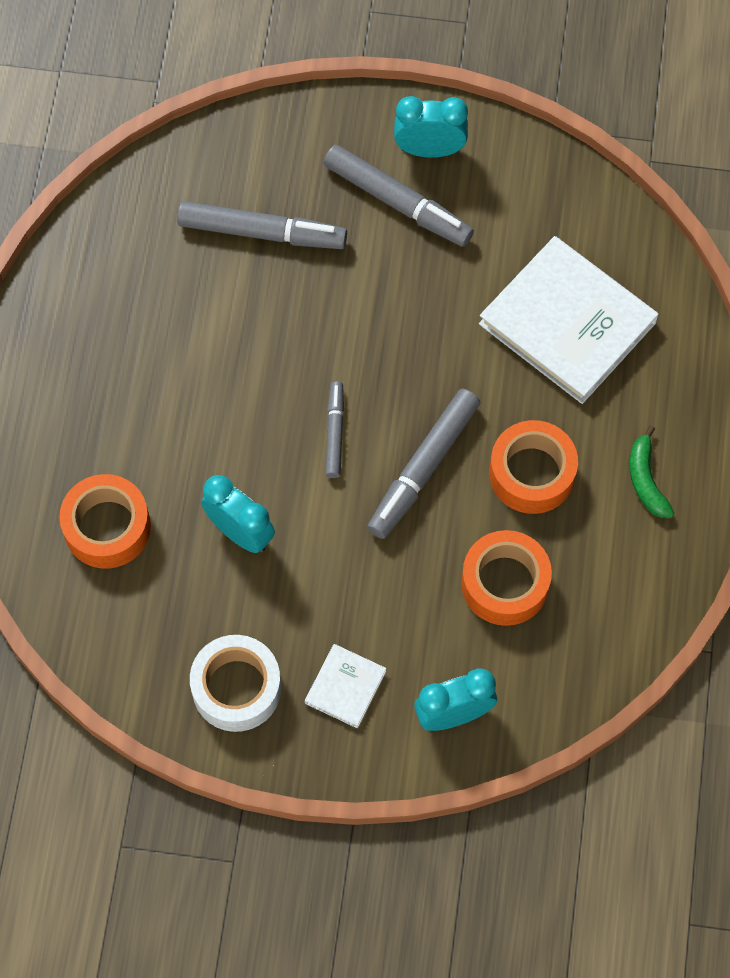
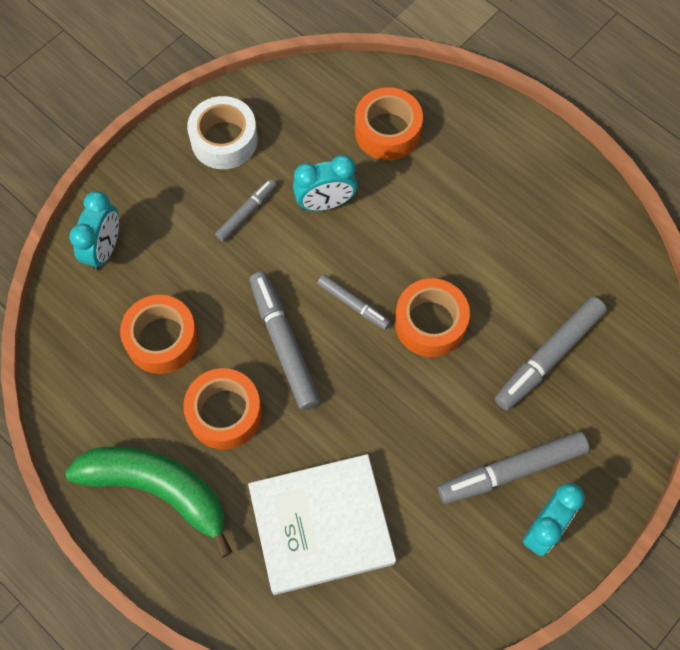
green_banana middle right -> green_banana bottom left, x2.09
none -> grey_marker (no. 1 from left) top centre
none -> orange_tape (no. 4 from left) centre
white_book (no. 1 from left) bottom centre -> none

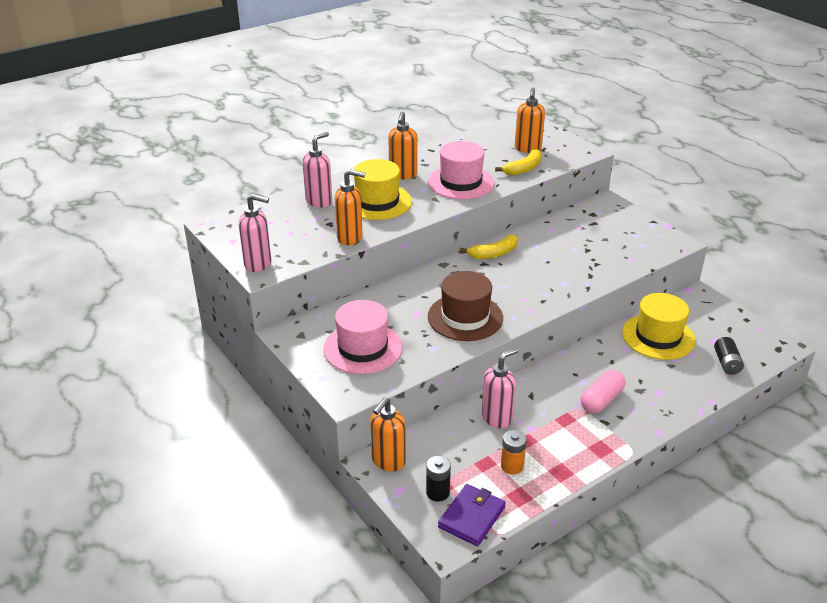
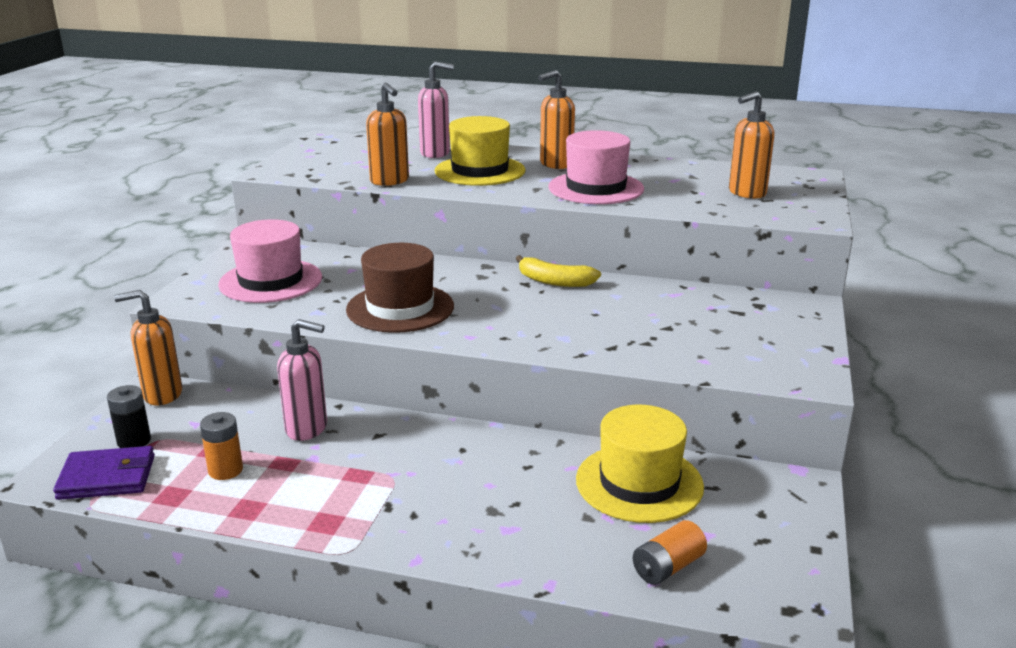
black_battery (no. 2 from left) middle right -> orange_battery (no. 2 from left) bottom centre
pink_soap_dispenser (no. 1 from left) middle left -> none
yellow_banana (no. 2 from left) top centre -> none
pink_capsule middle right -> none

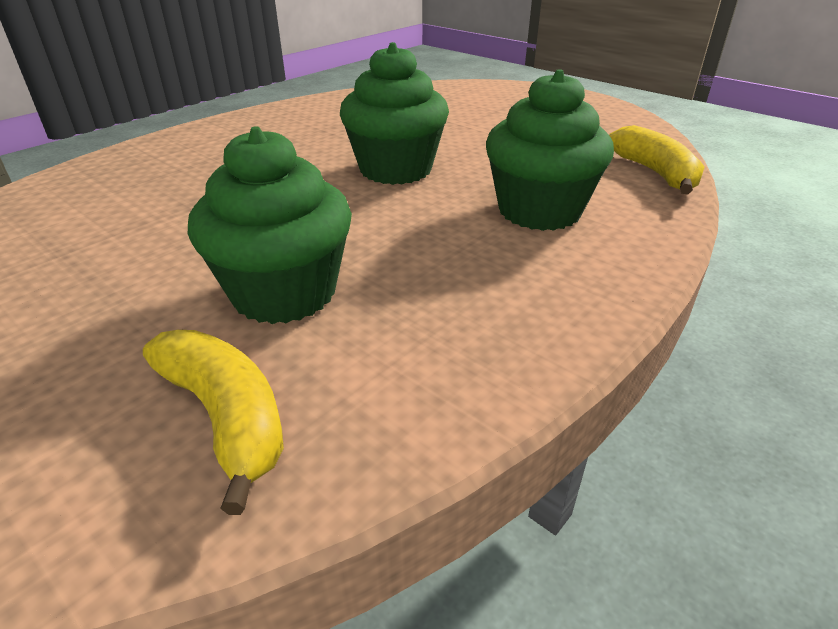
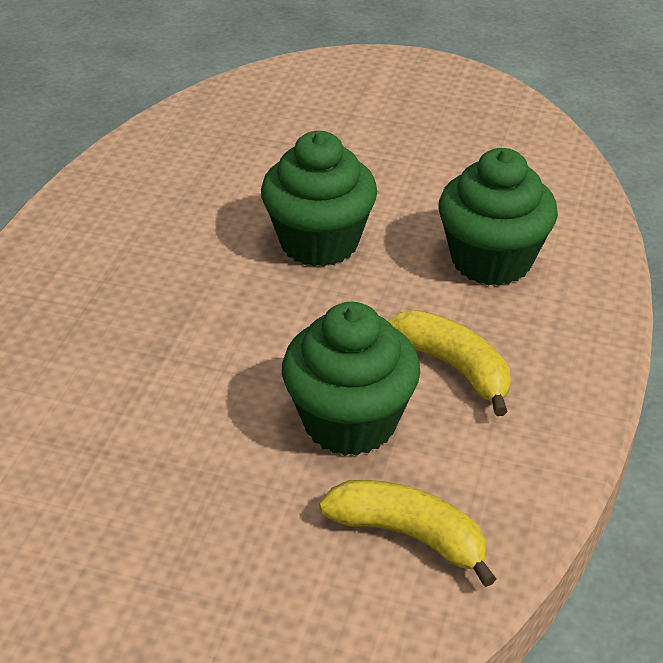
yellow_banana (no. 2 from left) top right -> yellow_banana (no. 2 from left) middle right, shifted

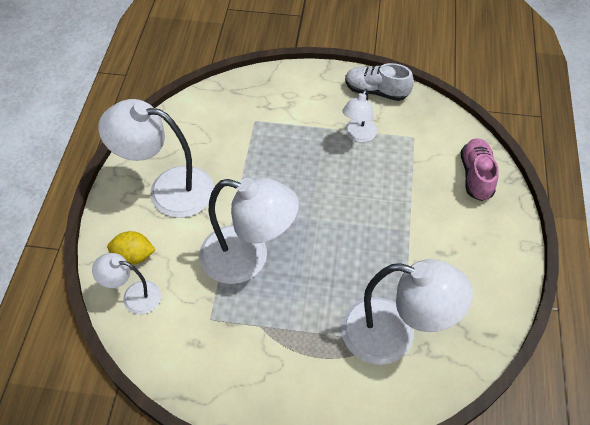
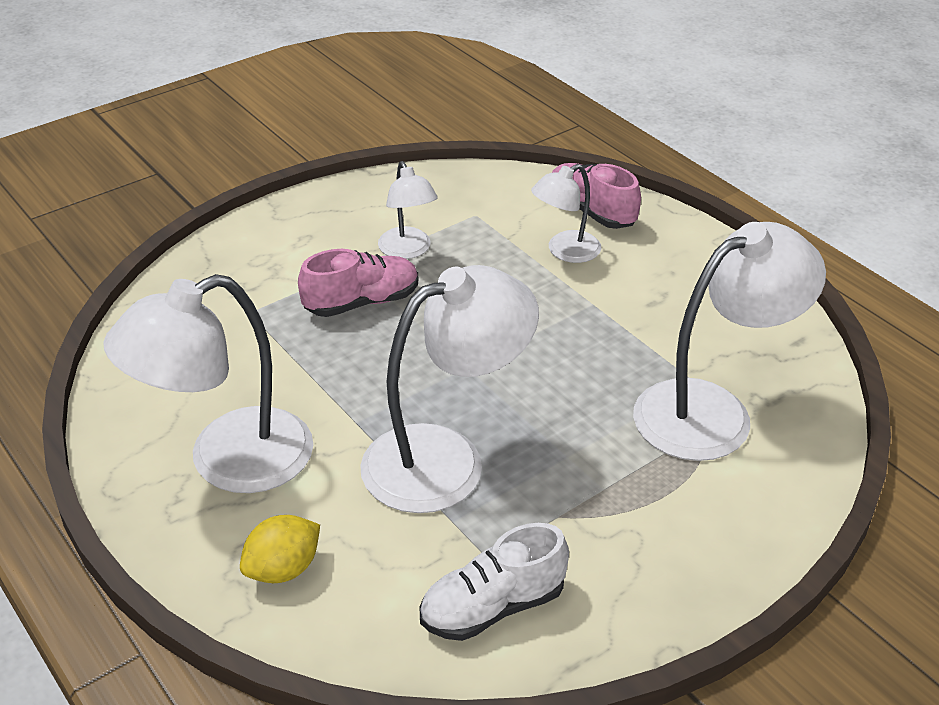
none -> pink_shoe (no. 1 from left) centre
white_shoe top centre -> white_shoe bottom centre, shifted
white_lamp (no. 1 from left in the first image) middle left -> white_lamp (no. 4 from left) top centre, shifted

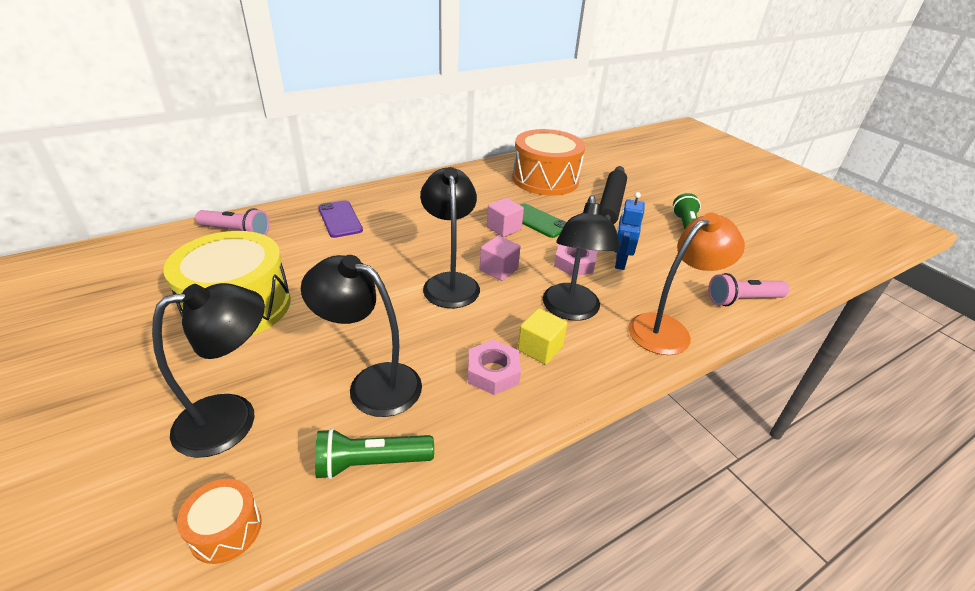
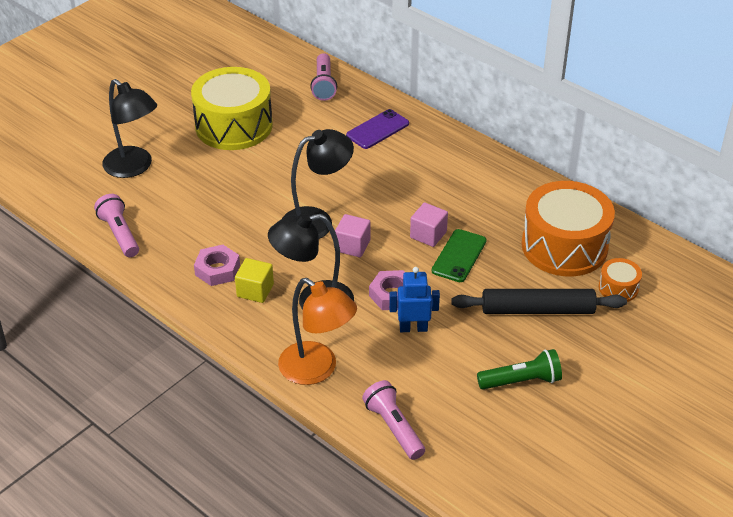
green_flashlight (no. 1 from left) bottom centre -> pink_flashlight (no. 1 from left) middle left
orange_drum (no. 1 from left in the first image) bottom left -> orange_drum (no. 2 from left) middle right, shifted
black_lamp (no. 2 from left) centre -> none

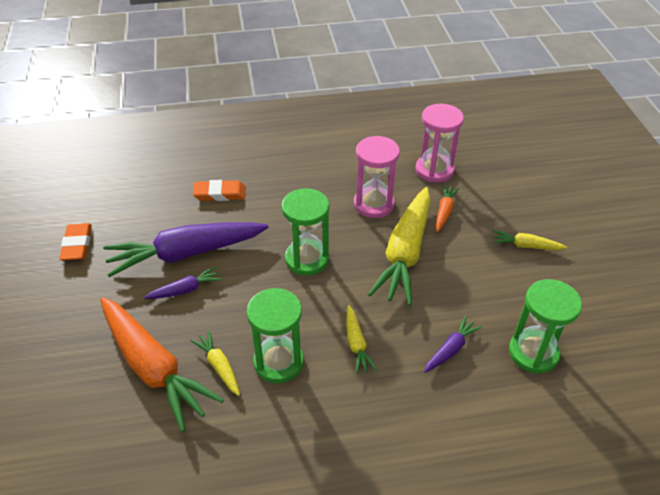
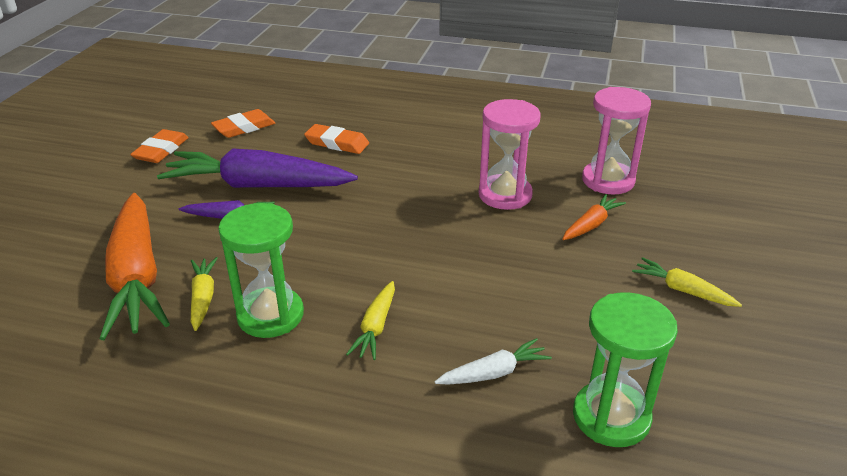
none -> orange_eraser (no. 2 from left) top left
purple_carrot (no. 3 from left) bottom right -> white_carrot bottom centre
green_hourglass (no. 2 from left) centre -> none
yellow_carrot (no. 3 from left) centre -> none

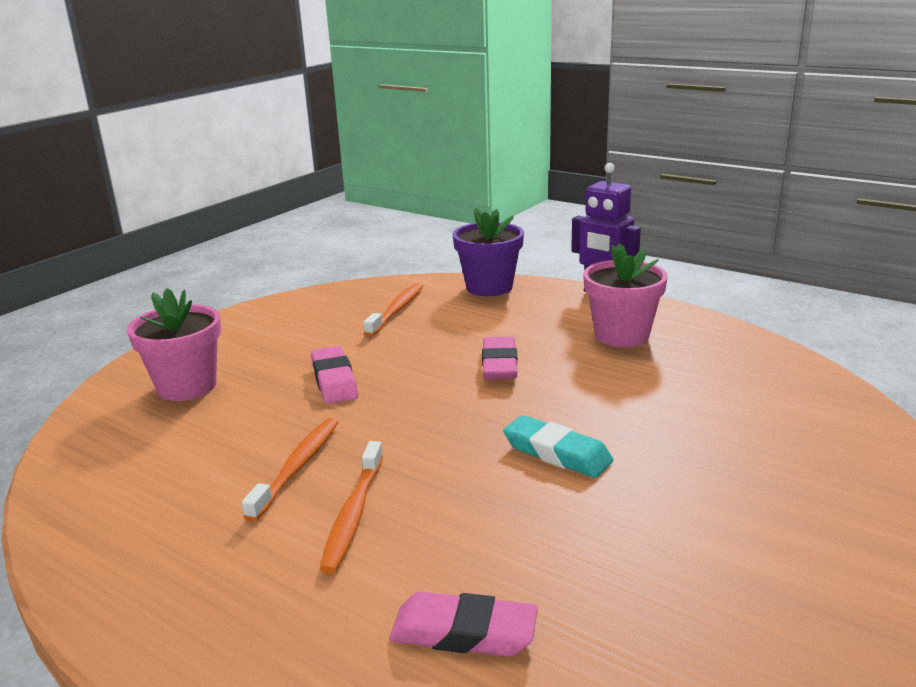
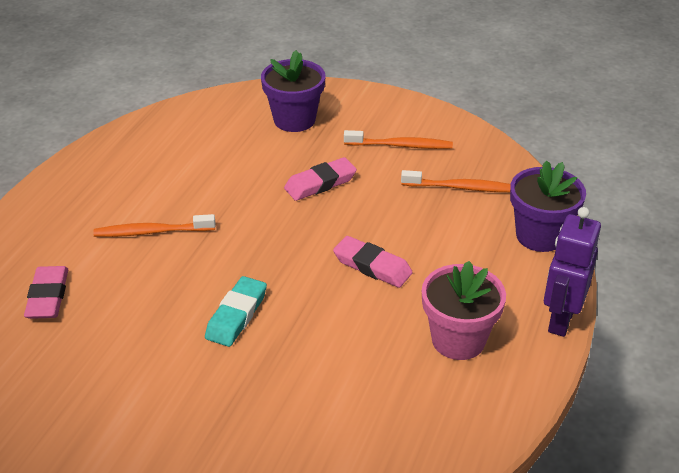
pink_flower_pot (no. 1 from left) middle left -> purple_flower_pot (no. 1 from left) top centre
pink_eraser (no. 3 from left) centre, 45 degrees clockwise
orange_toothbrush (no. 1 from left in the first image) bottom left -> orange_toothbrush (no. 2 from left) top centre, shifted

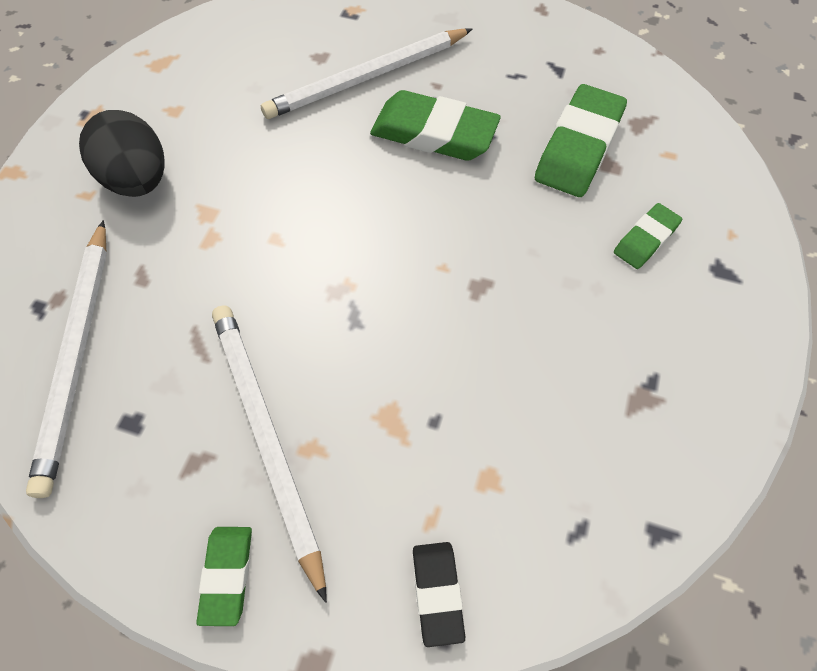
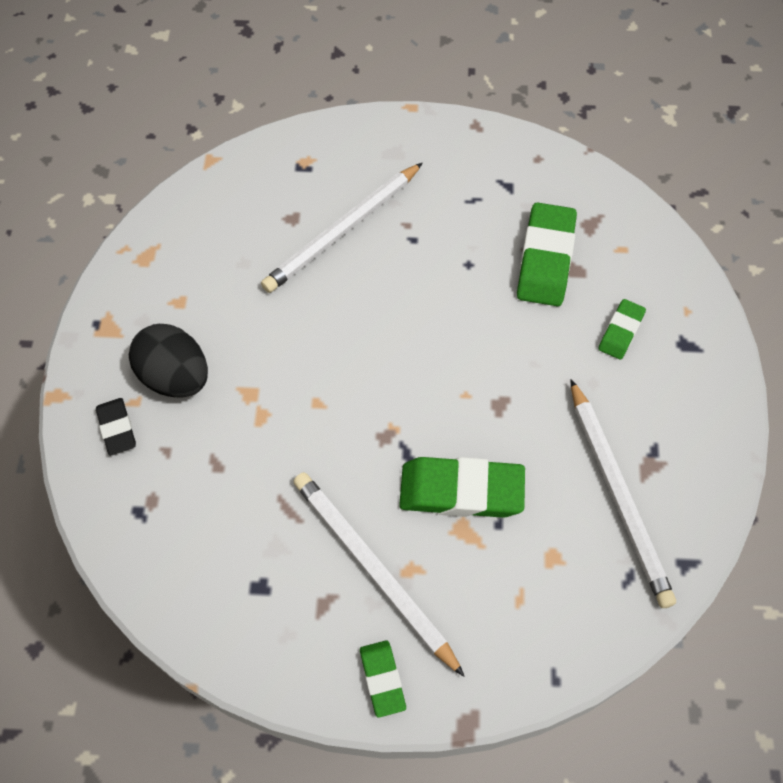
black_eraser bottom centre -> black_eraser middle left, shifted
green_eraser (no. 2 from left) top centre -> green_eraser (no. 2 from left) centre, shifted
white_pencil (no. 1 from left in the first image) middle left -> white_pencil (no. 3 from left) middle right, shifted

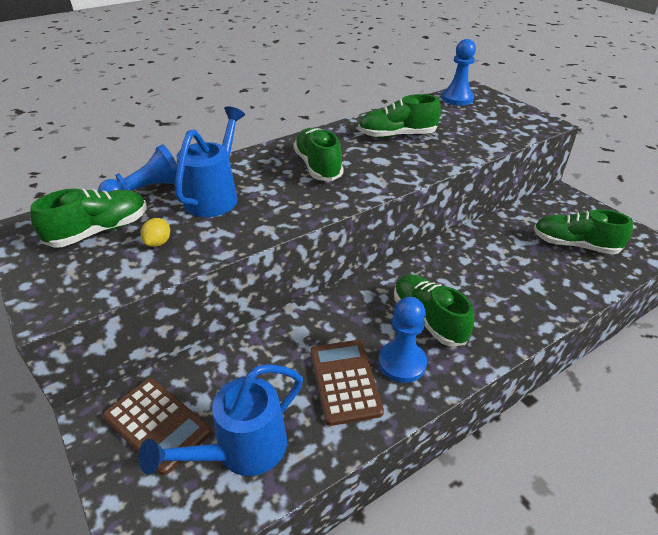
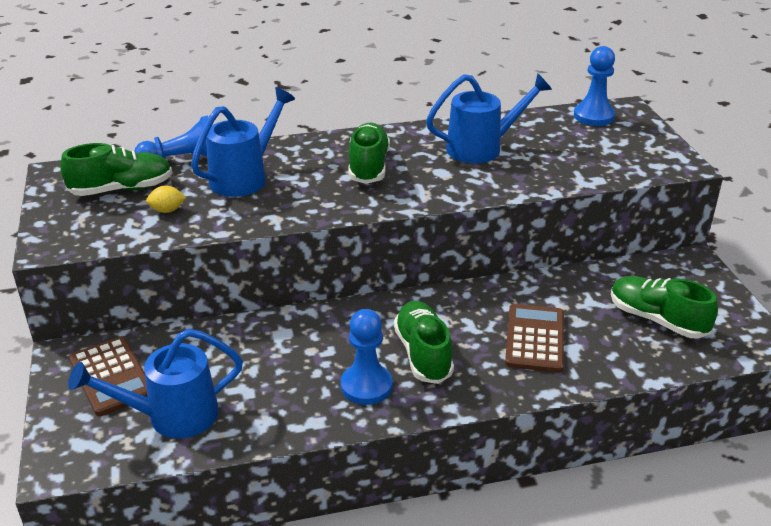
yellow_lemon middle left, 45 degrees clockwise
green_shoe (no. 3 from left) top centre -> blue_watering_can (no. 3 from left) top centre
brown_calculator (no. 2 from left) bottom centre -> brown_calculator (no. 2 from left) middle right, shifted

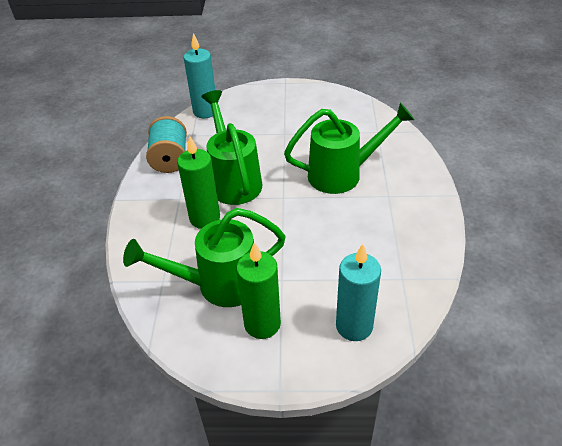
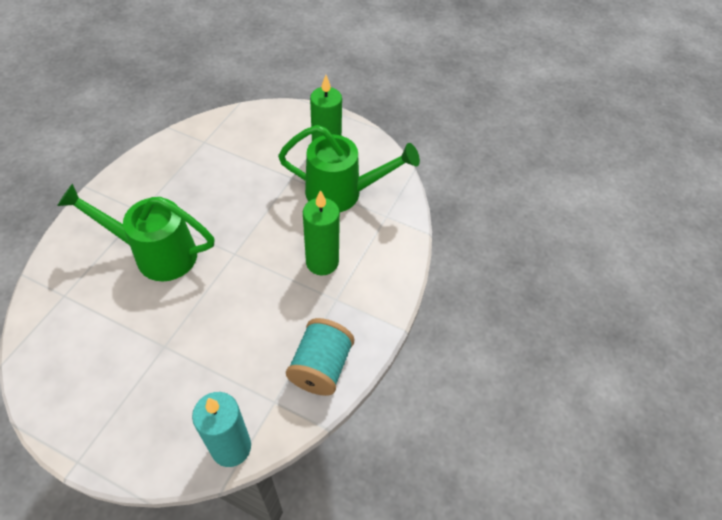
green_watering_can (no. 2 from left) top centre -> none
turquoise_candle (no. 2 from left) centre -> none

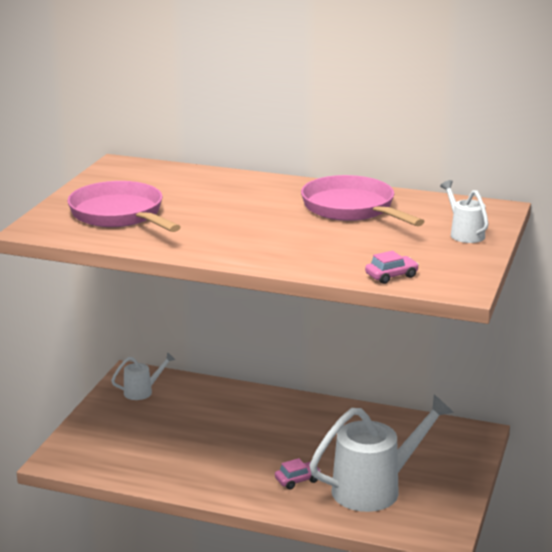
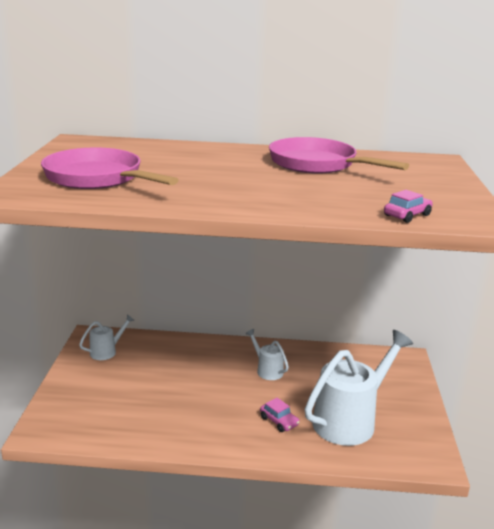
white_watering_can (no. 3 from left in the first image) middle right -> white_watering_can (no. 2 from left) bottom centre, shifted
pink_car (no. 1 from left) bottom centre, 90 degrees clockwise

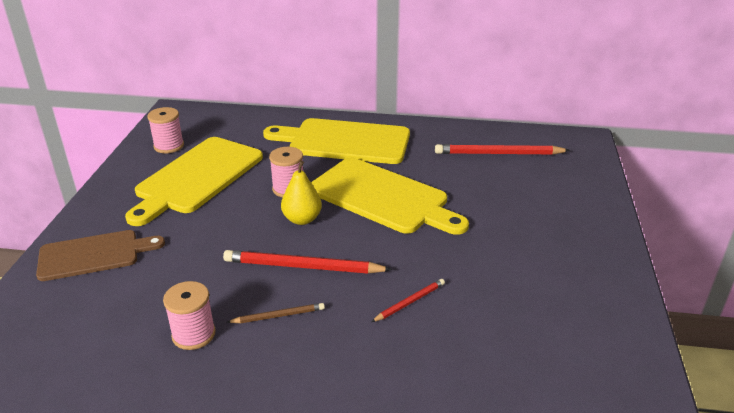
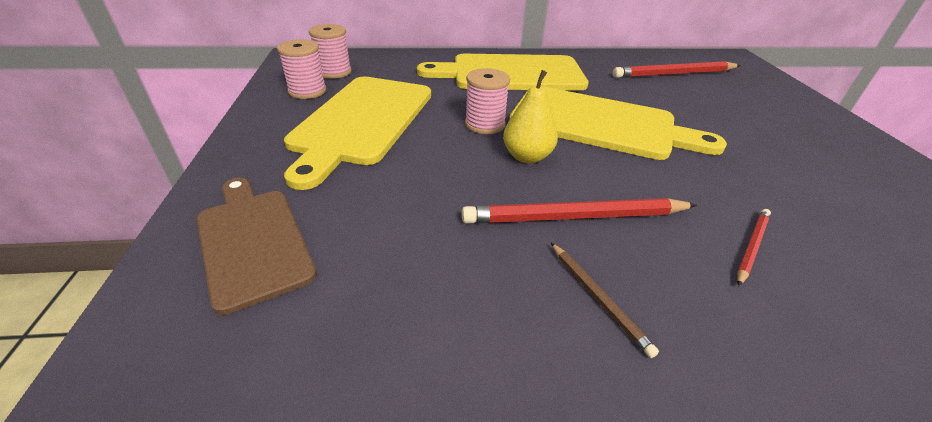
brown_cutting_board middle left, 90 degrees counterclockwise
pink_spool (no. 2 from left) bottom left -> pink_spool (no. 2 from left) top centre, shifted
brown_pencil bottom centre, 90 degrees clockwise

